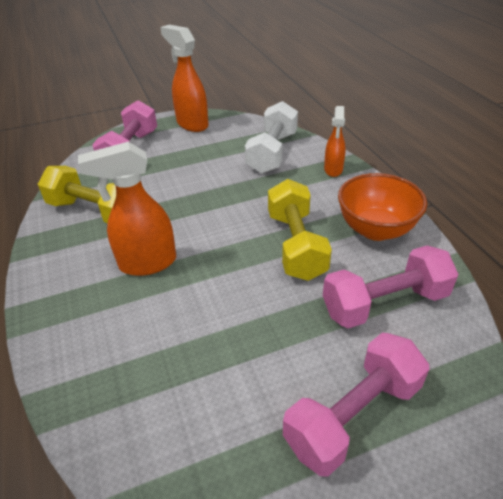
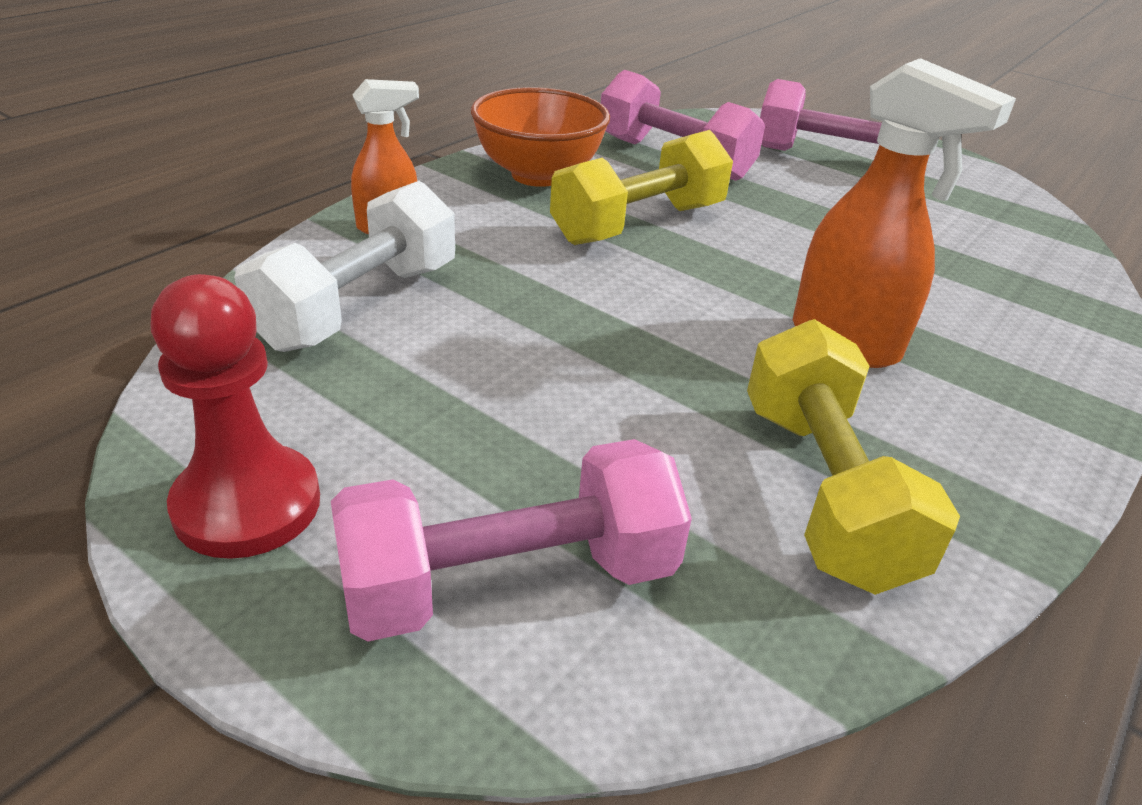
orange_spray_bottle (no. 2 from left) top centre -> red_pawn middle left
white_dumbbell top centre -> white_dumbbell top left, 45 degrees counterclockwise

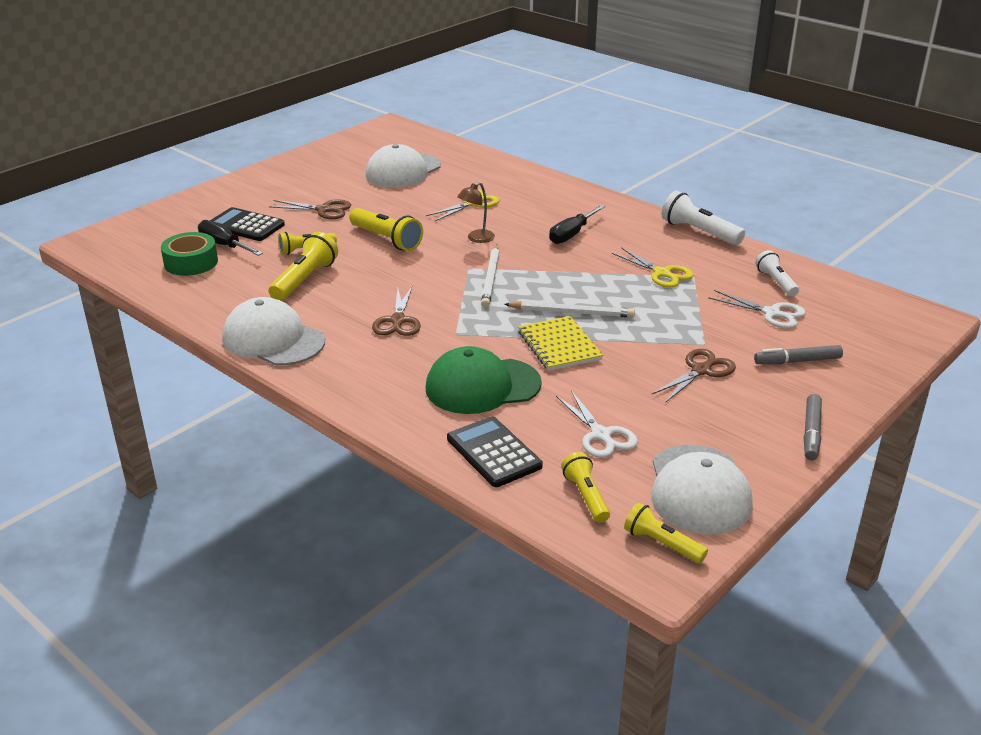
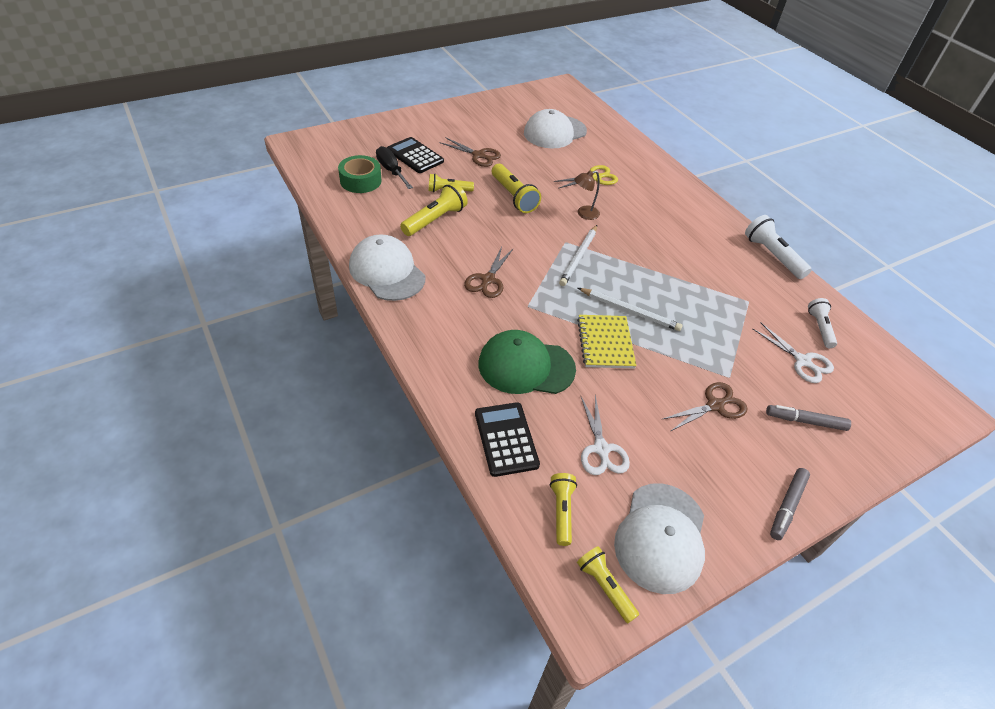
black_screwdriver (no. 2 from left) top centre -> none
yellow_scissors (no. 2 from left) centre -> none

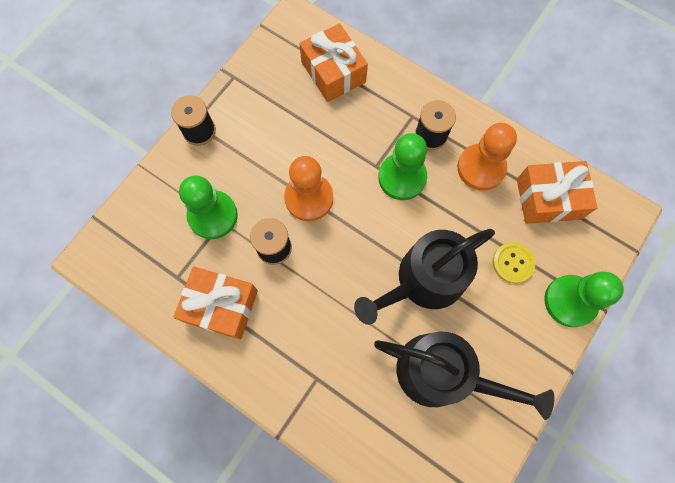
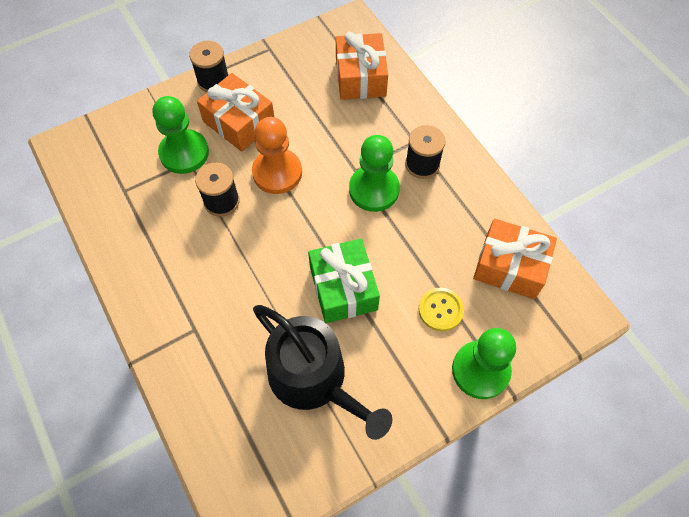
orange_gift (no. 1 from left) middle left -> orange_gift (no. 1 from left) top centre, shifted
black_watering_can (no. 1 from left) centre -> green_gift centre
orange_pawn (no. 2 from left) top right -> none

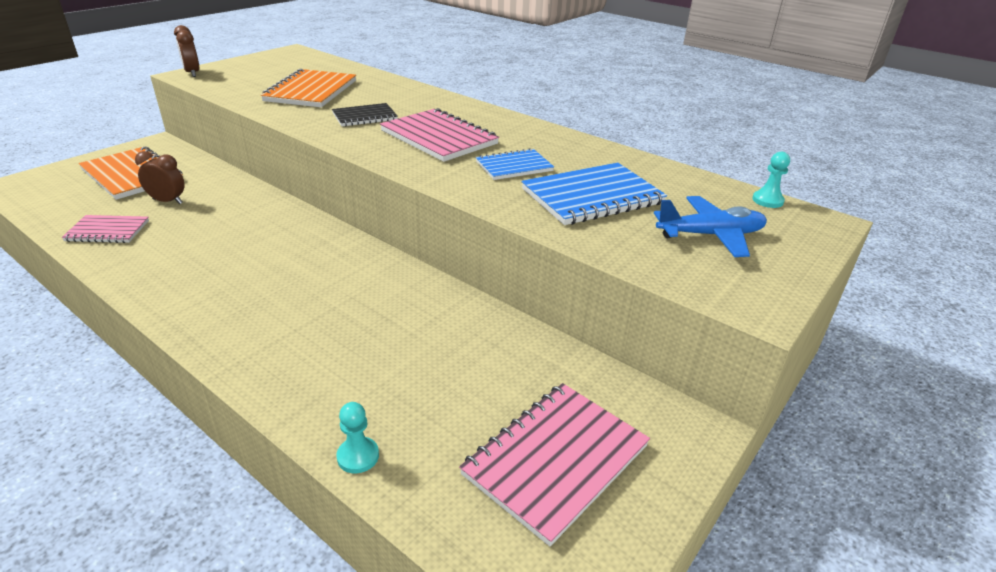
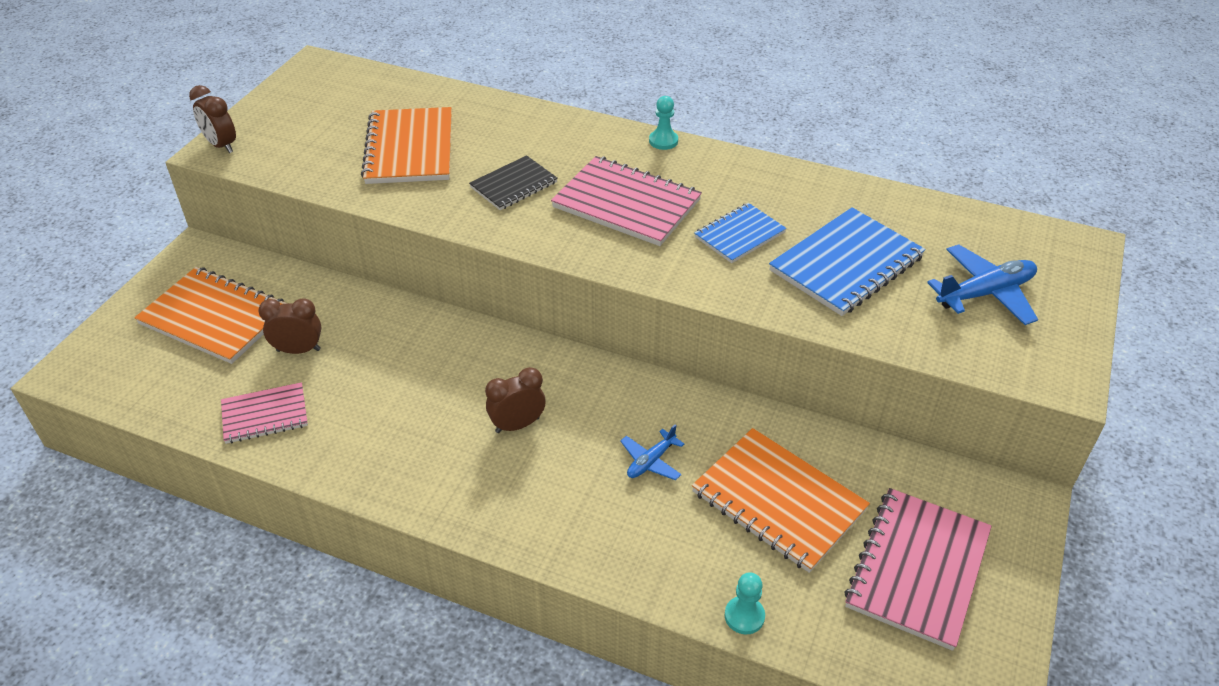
none -> brown_clock (no. 3 from left) centre
none -> blue_plane (no. 1 from left) centre
turquoise_pawn (no. 2 from left in the first image) top right -> turquoise_pawn (no. 1 from left) top centre, shifted
none -> orange_notebook (no. 3 from left) bottom centre

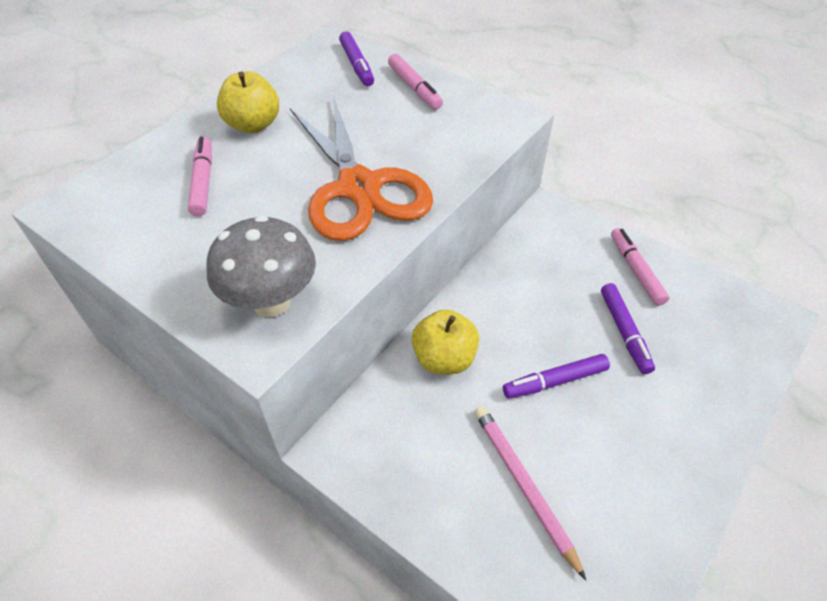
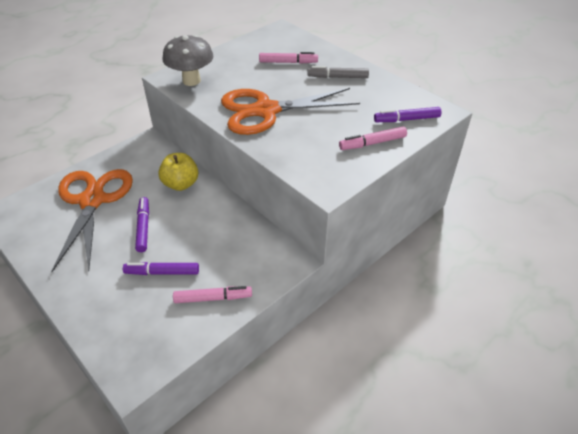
pink_pencil bottom centre -> orange_scissors (no. 1 from left) middle left
yellow_apple (no. 1 from left) top left -> grey_marker top centre

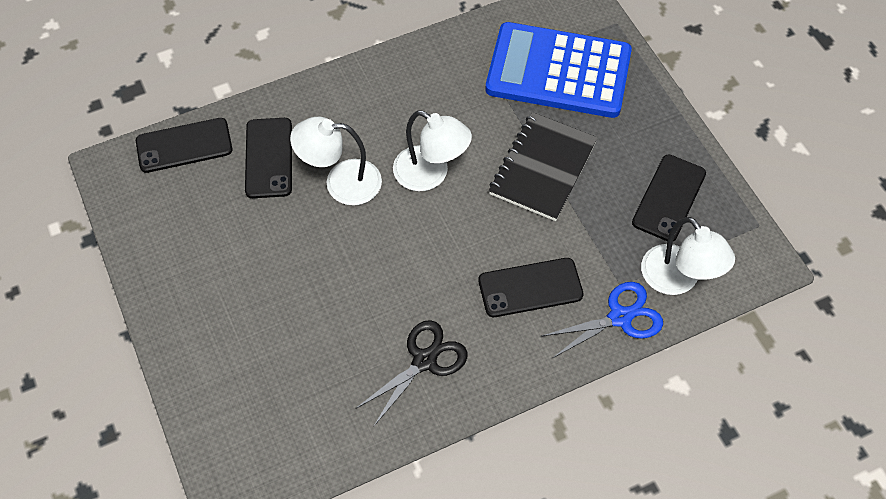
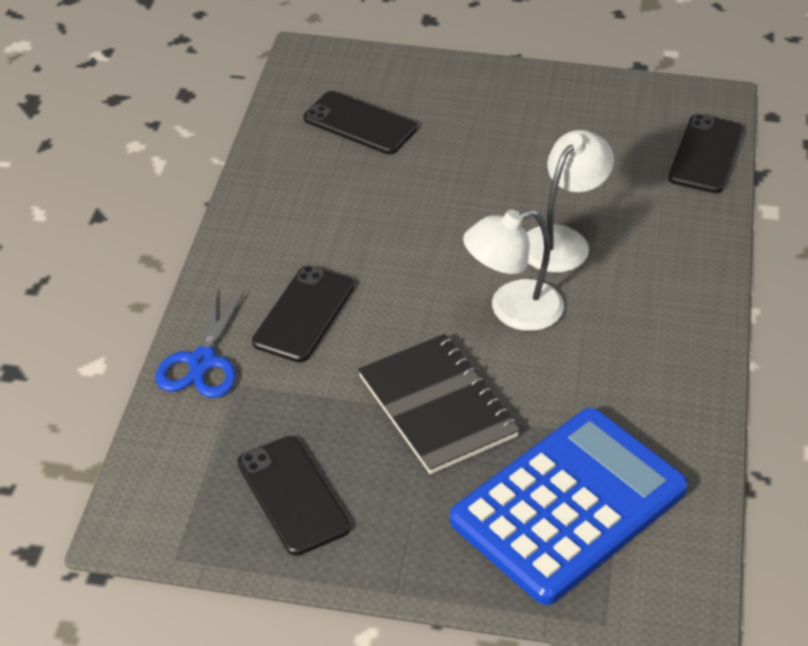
black_phone (no. 2 from left in the first image) top left -> black_phone (no. 3 from left) top centre, shifted
black_scissors bottom centre -> none
white_lamp (no. 3 from left) middle right -> none

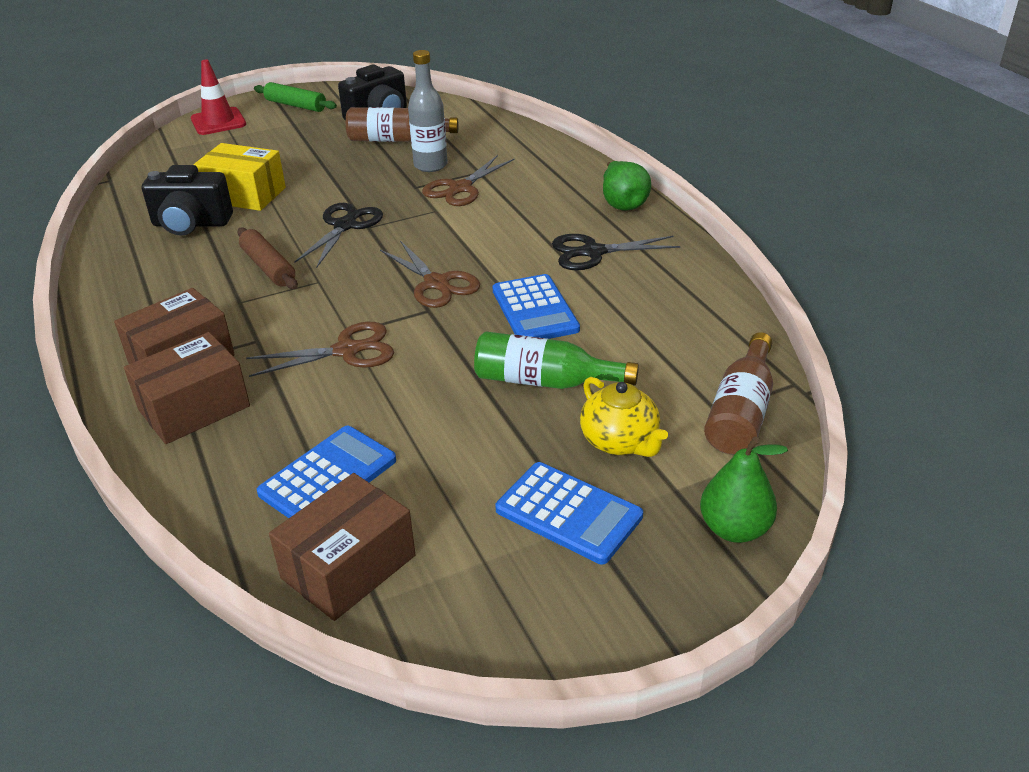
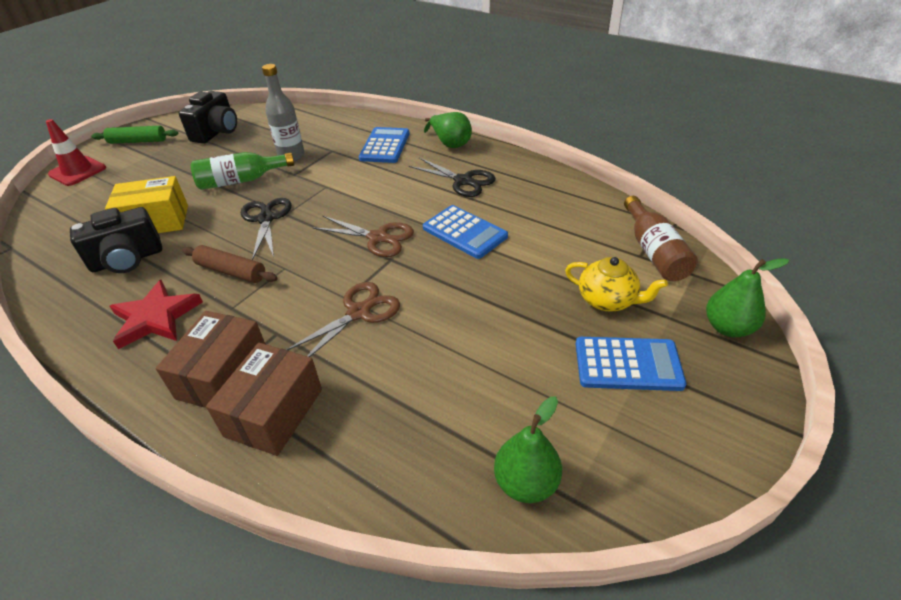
none -> red_star middle left
green_bottle centre -> green_bottle top left, shifted
blue_calculator (no. 1 from left) middle left -> blue_calculator (no. 1 from left) top centre, shifted
black_scissors (no. 2 from left) top centre, 105 degrees counterclockwise
brown_box (no. 3 from left) bottom left -> green_pear (no. 2 from left) bottom centre
brown_bottle (no. 1 from left) top centre -> none
brown_scissors (no. 3 from left) top centre -> none

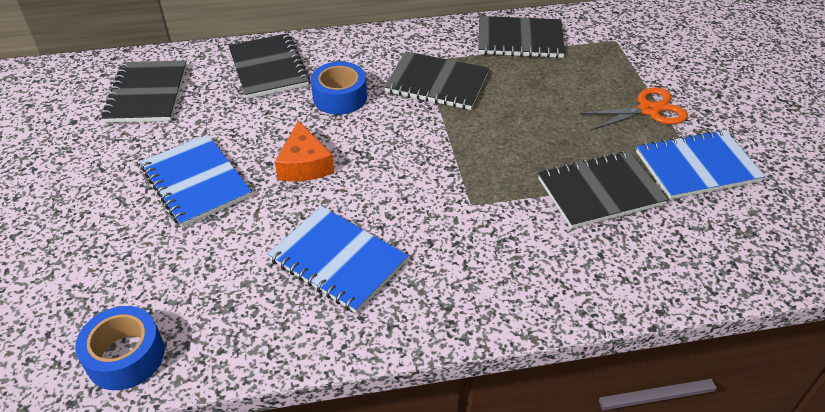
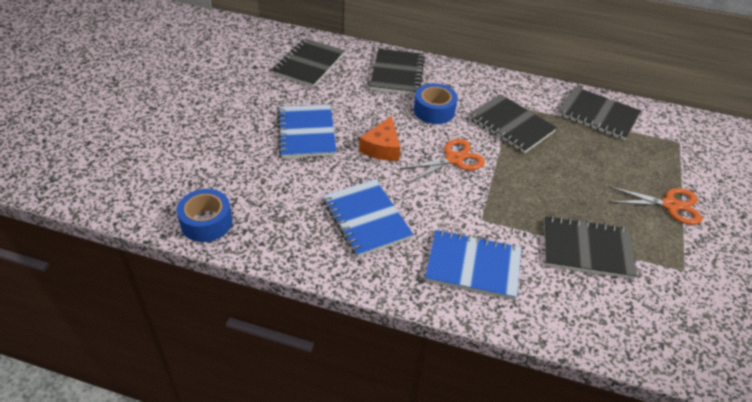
none -> orange_scissors (no. 1 from left) centre
blue_notebook (no. 3 from left) middle right -> blue_notebook (no. 3 from left) centre, shifted

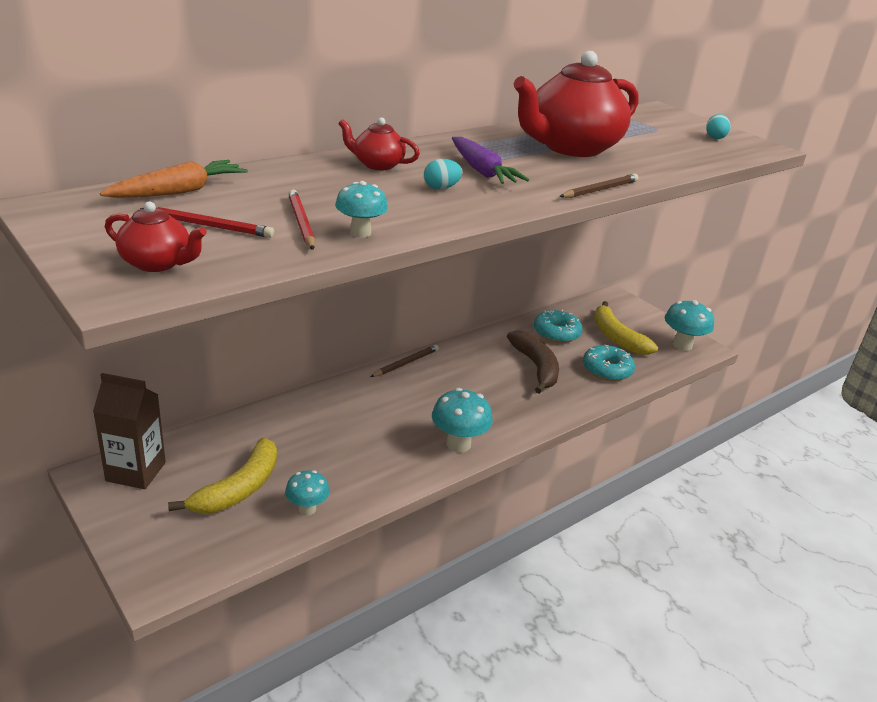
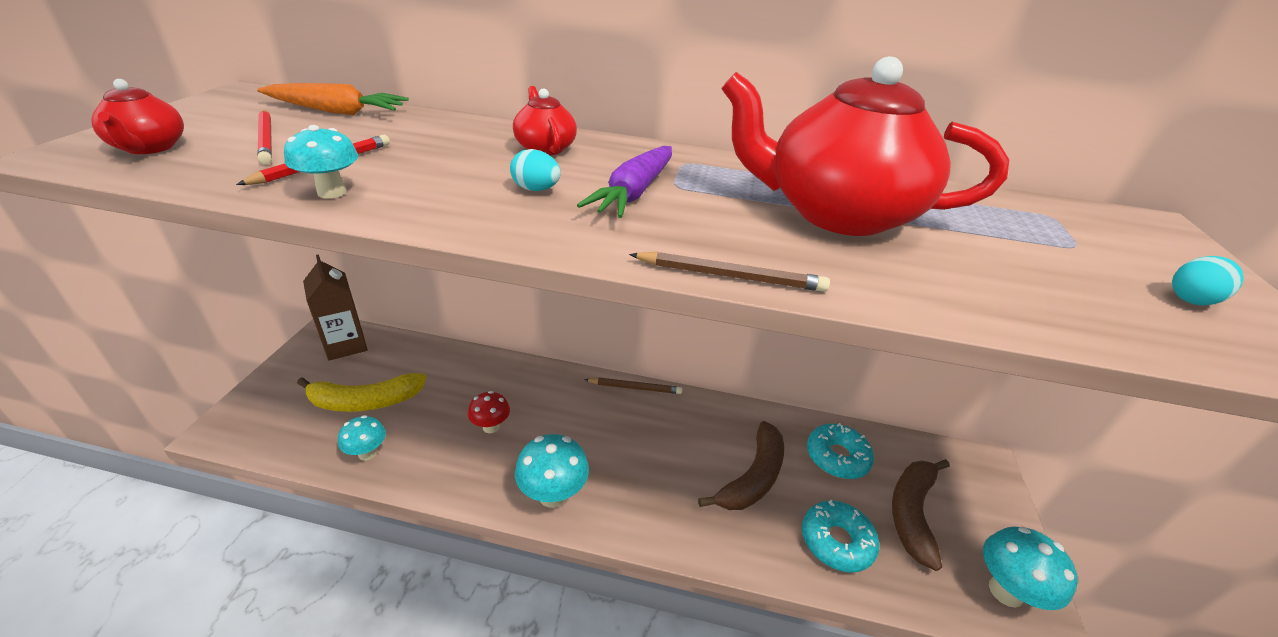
none -> red_mushroom centre
yellow_banana (no. 2 from left) middle right -> brown_banana (no. 2 from left) bottom right

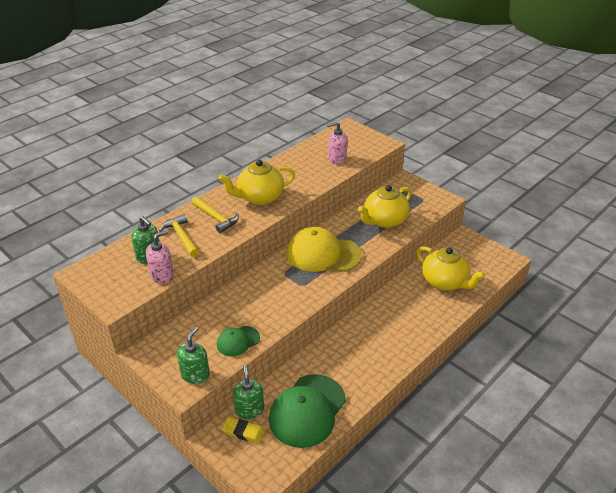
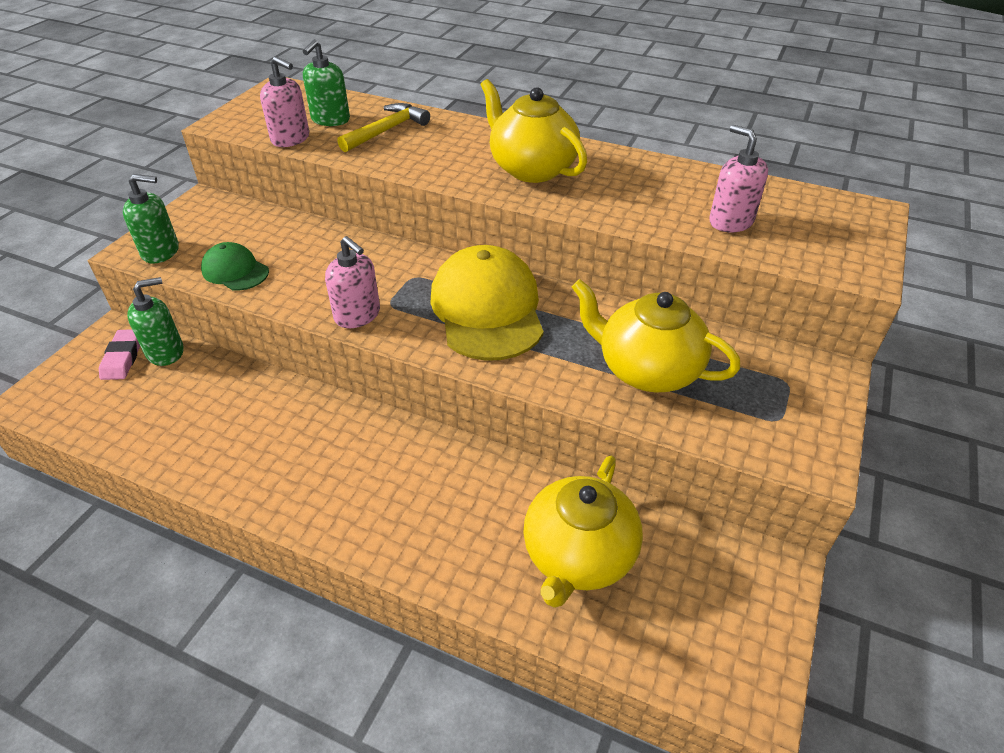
yellow_eraser bottom centre -> pink_eraser middle left
none -> pink_soap_dispenser (no. 2 from left) centre
yellow_hammer (no. 2 from left) centre -> none
green_cap (no. 2 from left) bottom centre -> none

